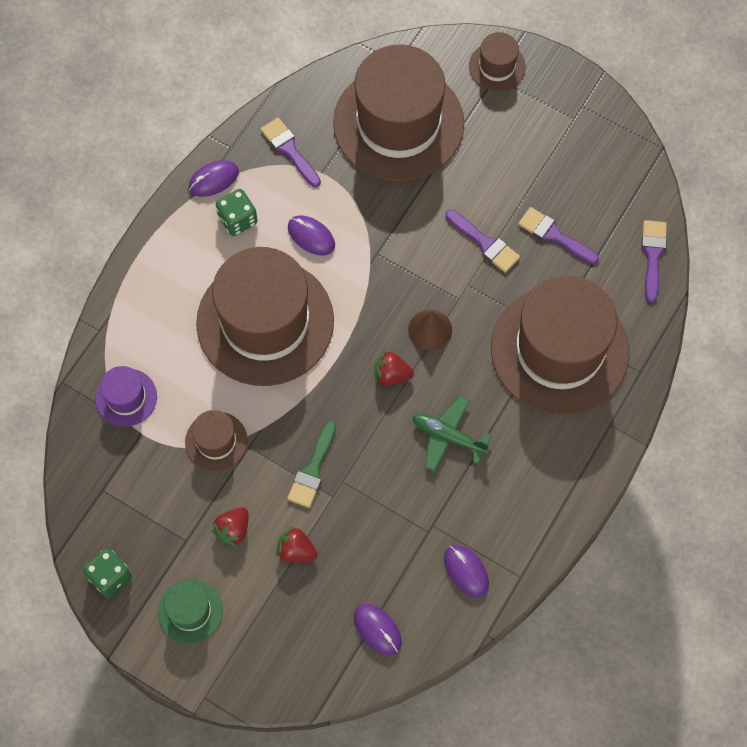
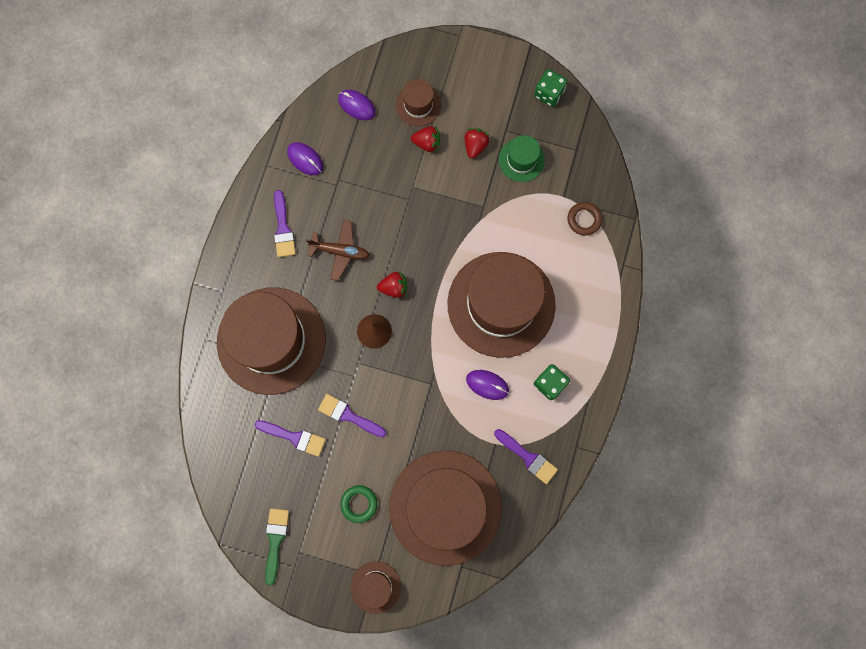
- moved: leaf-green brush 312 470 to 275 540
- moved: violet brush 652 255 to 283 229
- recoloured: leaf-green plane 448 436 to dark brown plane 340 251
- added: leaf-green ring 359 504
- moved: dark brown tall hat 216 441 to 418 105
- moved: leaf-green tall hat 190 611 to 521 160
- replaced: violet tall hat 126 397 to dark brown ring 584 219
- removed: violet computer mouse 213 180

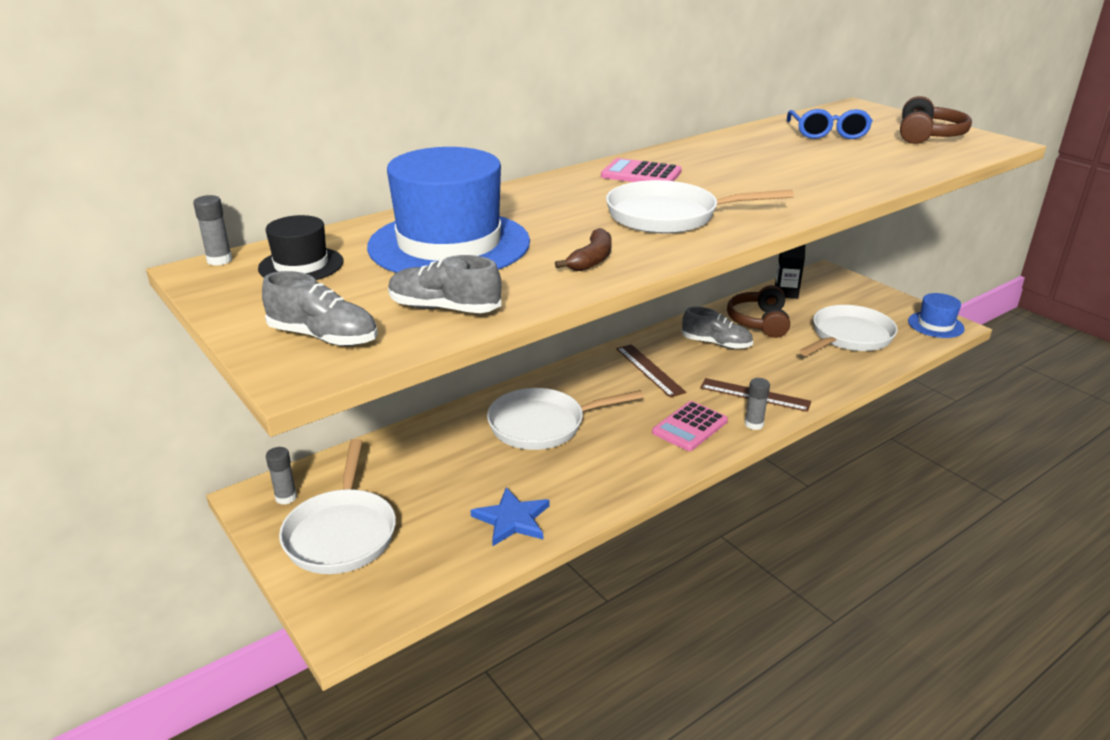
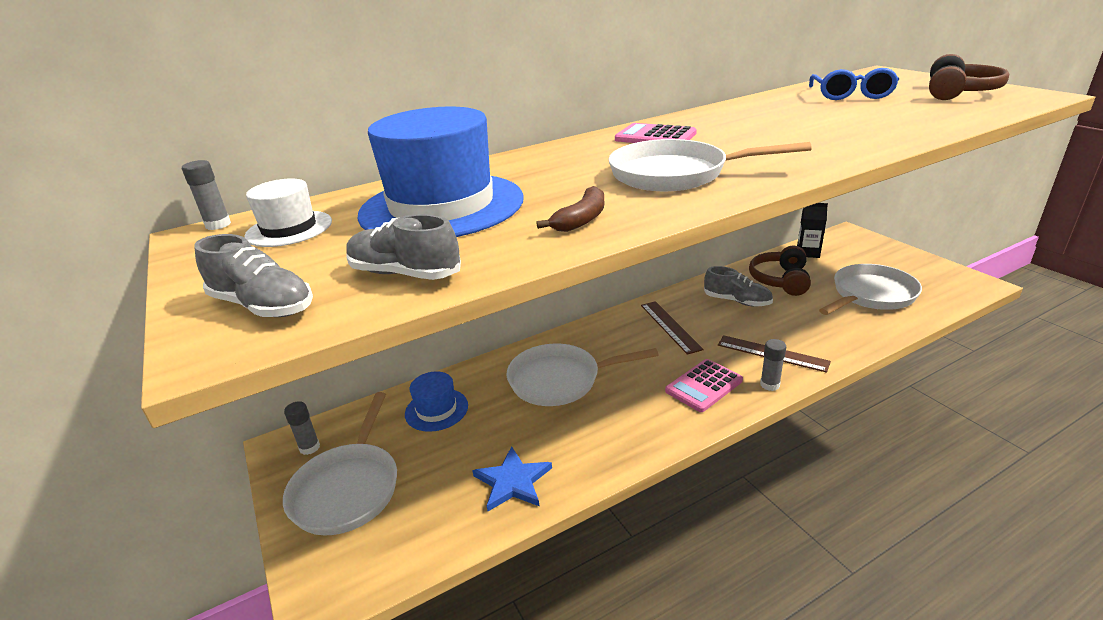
- recoloured: ebony tall hat 301 265 to snow-white tall hat 289 229
- moved: cobalt tall hat 935 325 to 436 409

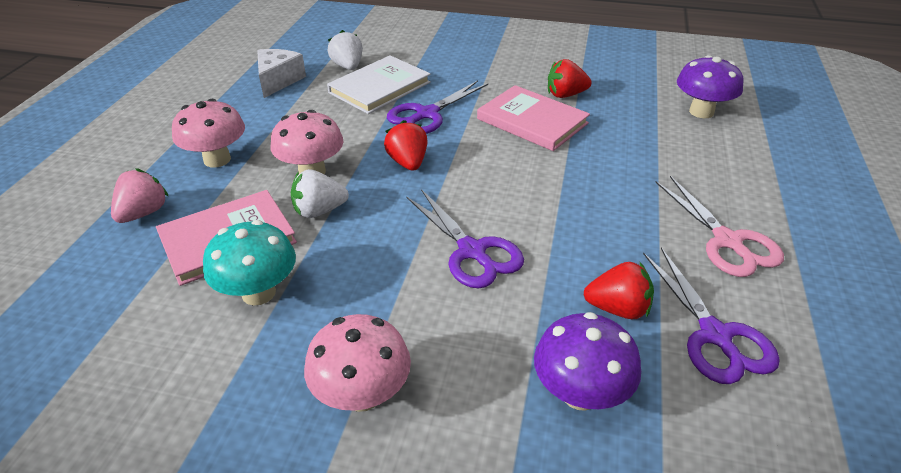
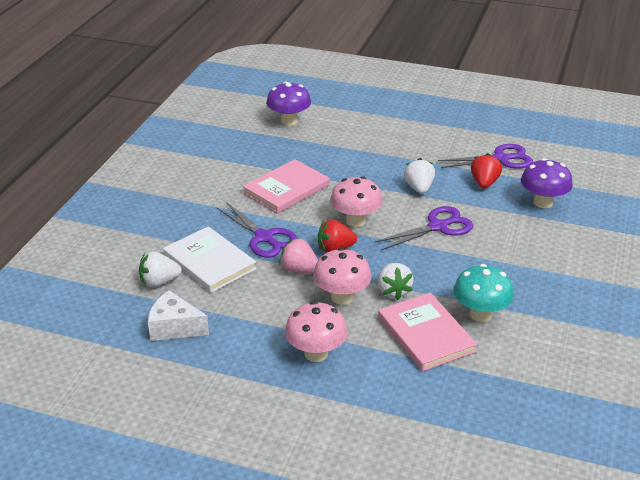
- moved: rose-pink strawberry 144 213 to 299 270
- moved: rose-pink fungus 362 394 to 355 221
- added: snow-white strawberry 419 188
- removed: red strawberry 565 95
- removed: rose-pink pair of scissors 727 241

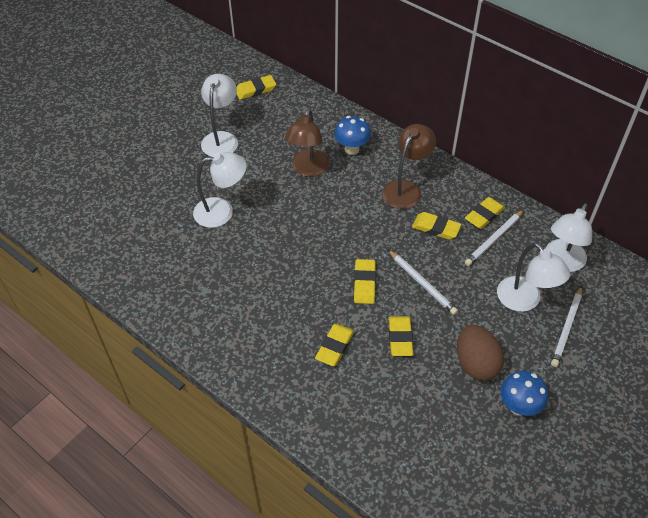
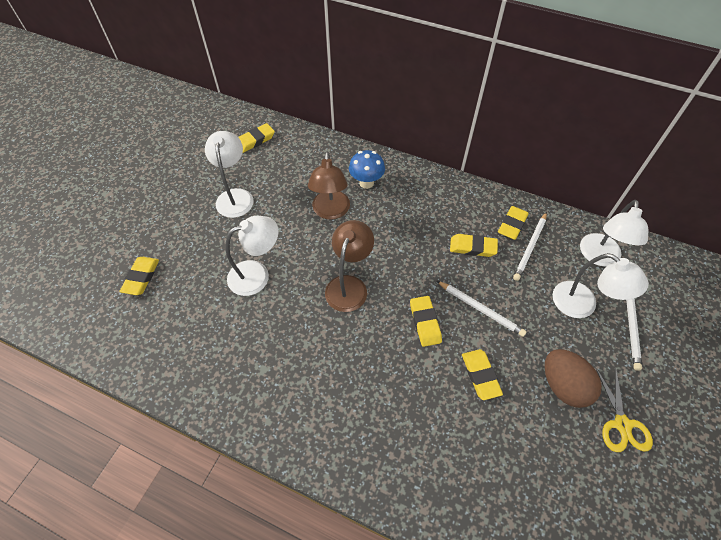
- moved: yellow gum eraser 334 346 to 141 277
- moved: dark brown reading lamp 406 188 to 349 285
- replaced: cobalt fungus 518 406 to yellow pair of scissors 622 424

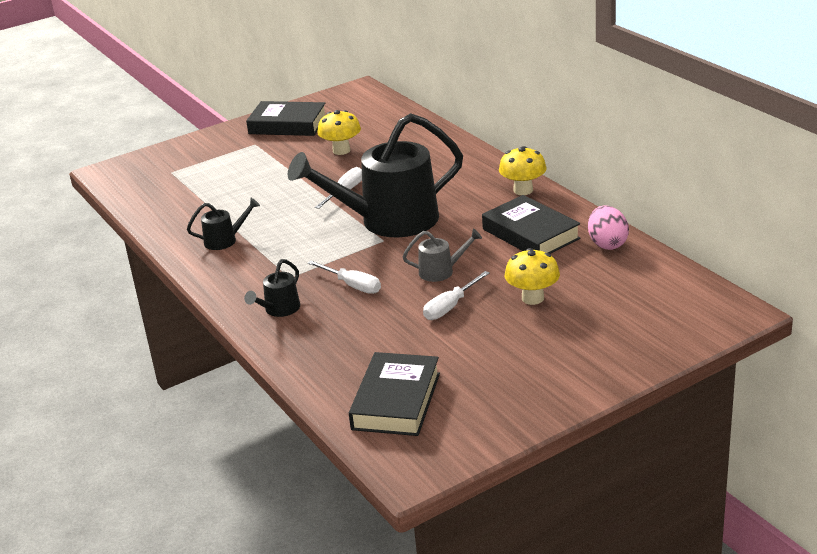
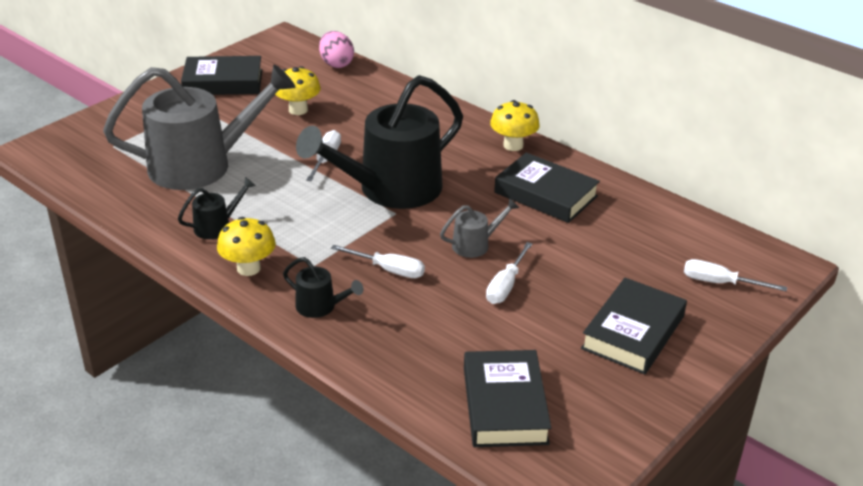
- added: ash-grey watering pot 202 165
- moved: yellow fungus 532 298 to 248 268
- turned: ebony watering pot 279 310 = 320 307 75 degrees counterclockwise
- moved: rose-pink egg shape 607 244 to 336 64
- added: ebony book 633 332
- added: snow-white flat screwdriver 720 283

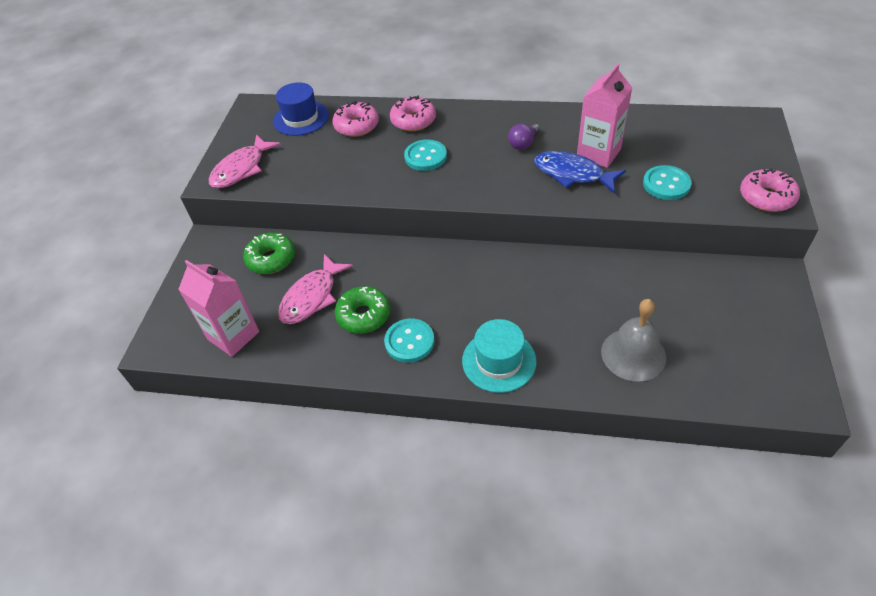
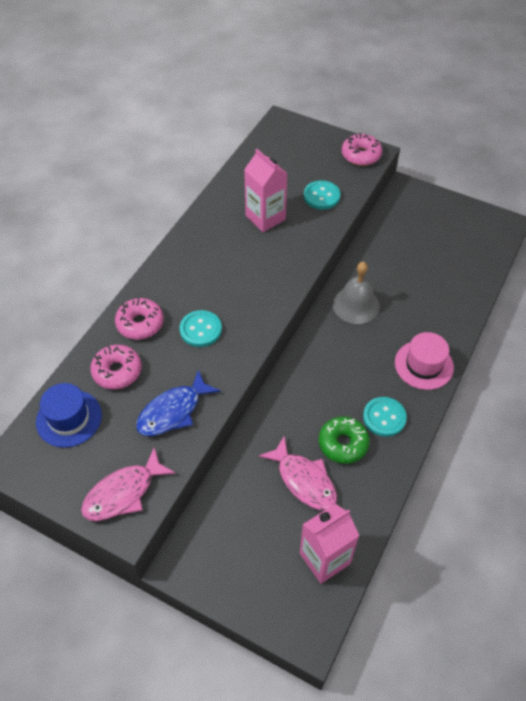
- turned: rose-pink fish figure 241 169 = 123 493 90 degrees clockwise
- moved: cobalt fish figure 572 174 to 173 411
- moved: ash-grey hand bell 633 354 to 356 305
- recoloured: teal tall hat 499 361 to rose-pink tall hat 424 365
- removed: leaf-green doughnut 271 259
- removed: violet lightbulb 523 144

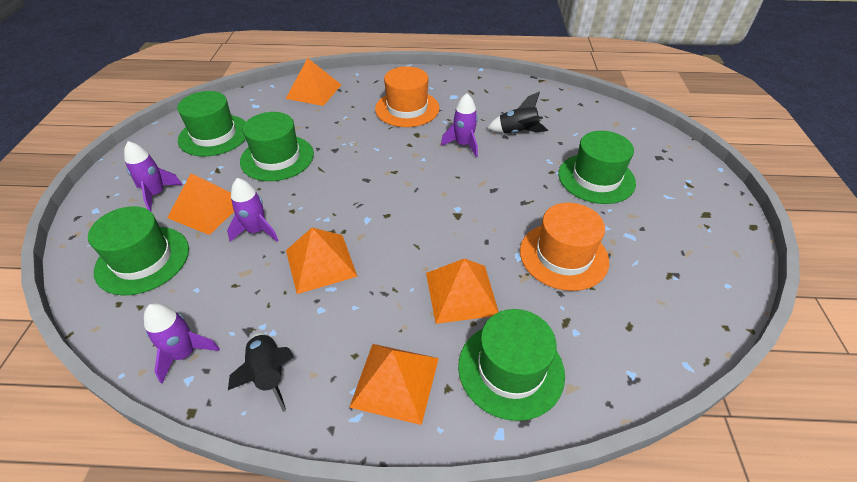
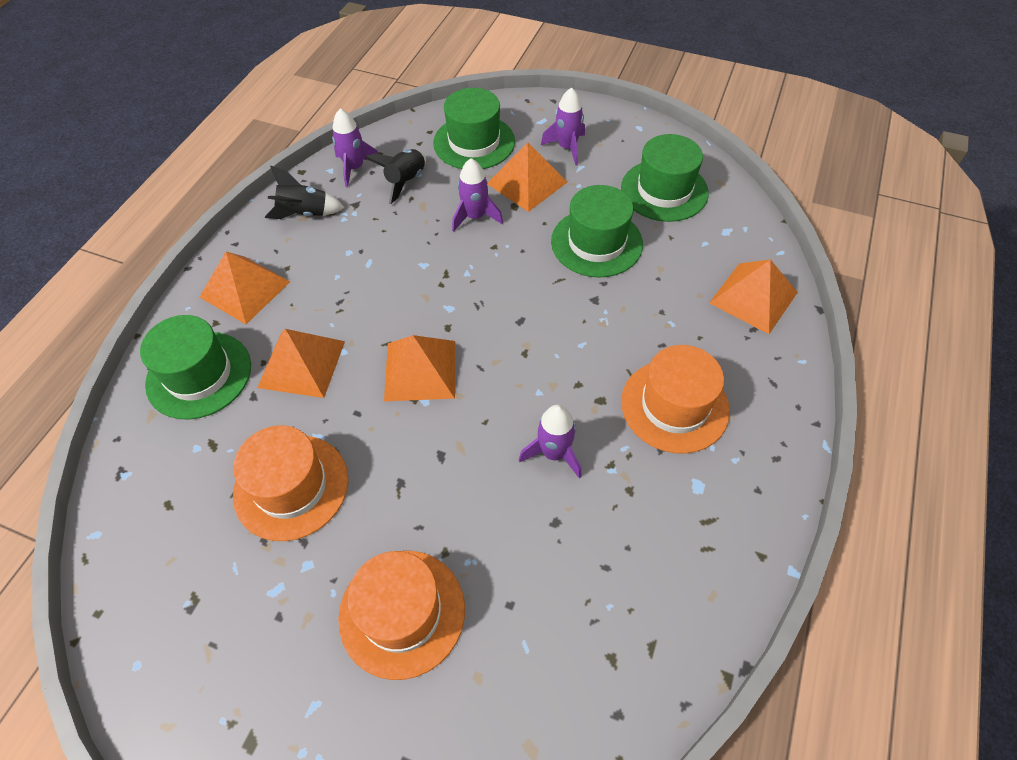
- recoloured: leaf-green tall hat 596 178 to bright orange tall hat 402 612
- moved: ebony spaceship 517 132 to 405 181
- moved: bright orange pyramid shape 320 263 to 420 370

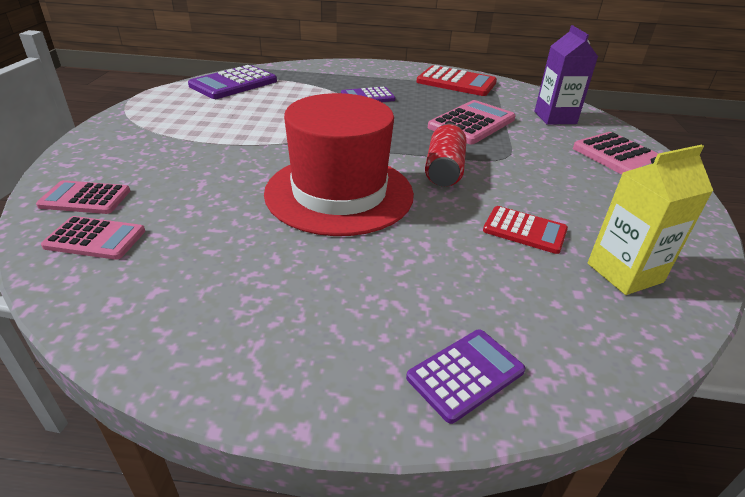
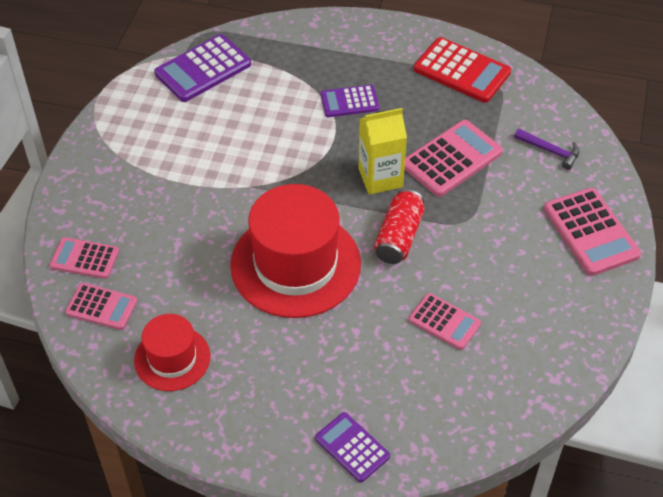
- added: red tall hat 172 358
- turned: violet calculator 465 374 = 352 447 105 degrees counterclockwise
- moved: yellow juice carton 624 273 to 380 178
- recoloured: red calculator 524 230 to rose-pink calculator 444 322
- replaced: violet juice carton 555 118 to violet hammer 550 151

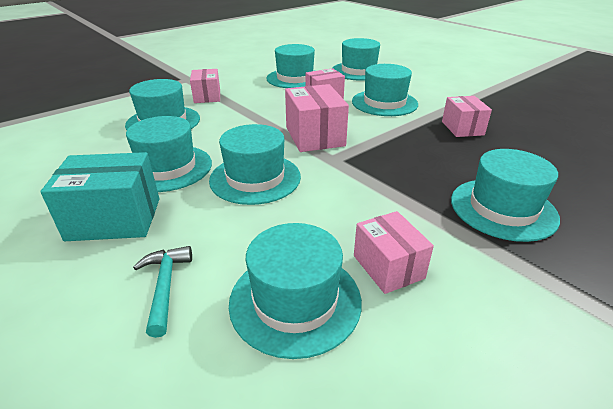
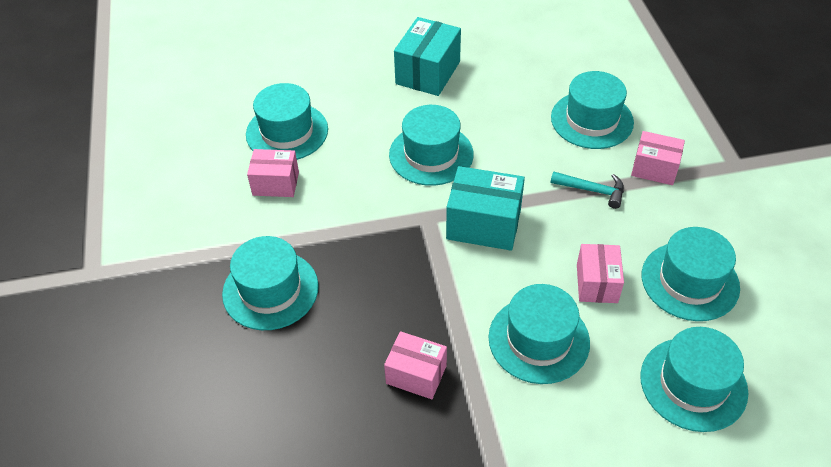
- recoloured: rose-pink package 315 136 to teal package 483 224
- moved: teal hammer 165 286 to 592 190
- removed: teal tall hat 167 168

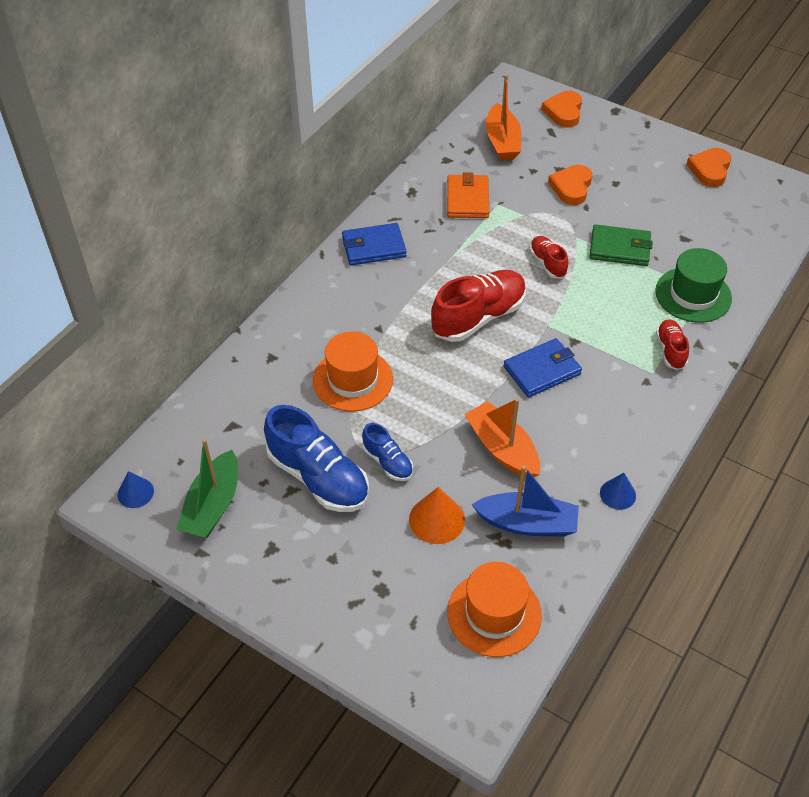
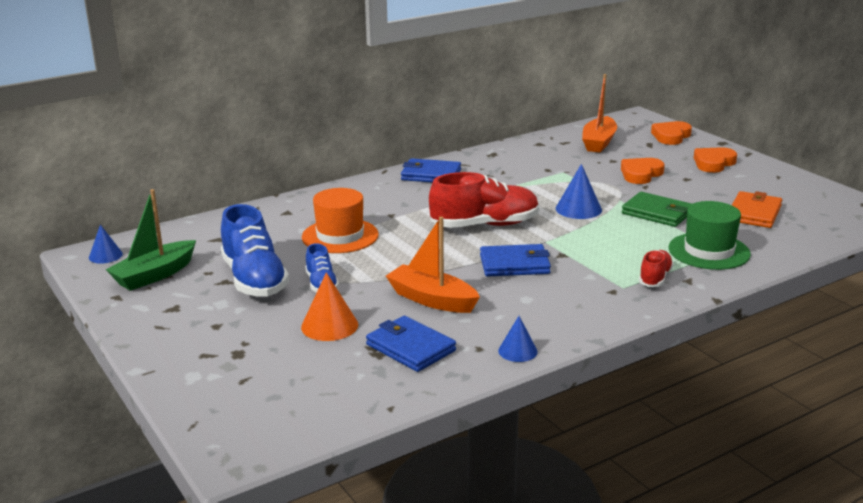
- replaced: cobalt toy boat 527 523 to cobalt card wallet 410 347
- turned: bright orange toy boat 502 449 = 432 299 45 degrees counterclockwise
- replaced: red sneaker 547 263 to cobalt solid cone 578 209
- moved: bright orange heart shape 710 170 to 713 163
- moved: bright orange card wallet 467 199 to 754 213
- removed: bright orange tall hat 494 613

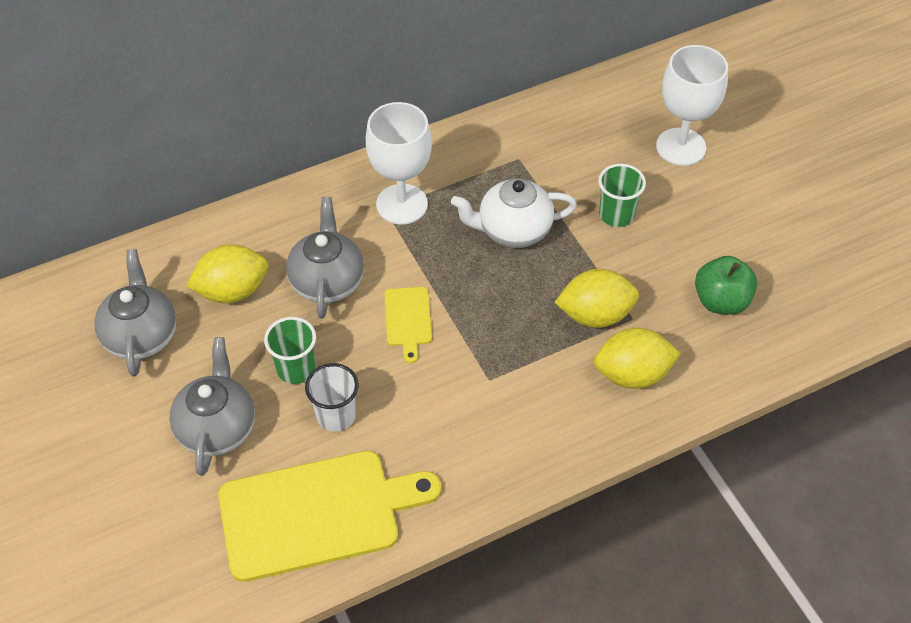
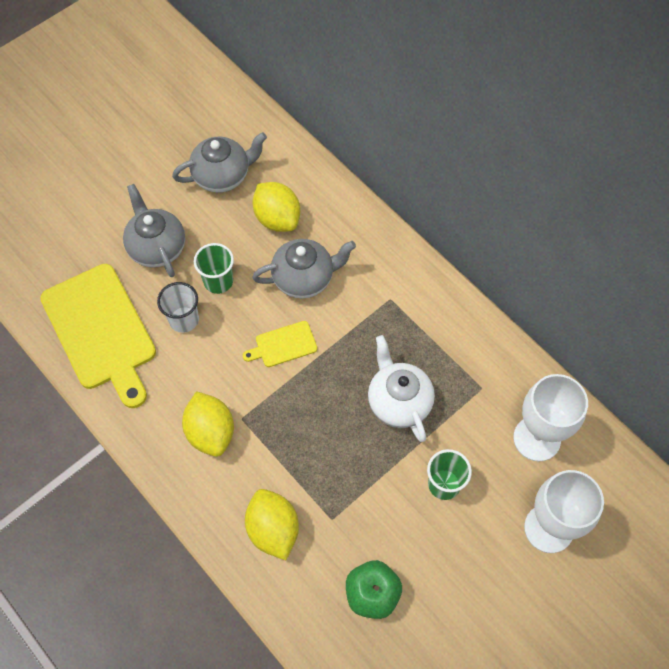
- turned: ash-grey teapot 217 428 = 157 247 105 degrees counterclockwise
- moved: yellow lemon 595 315 to 211 432
- moved: snow-white goblet 402 204 to 536 438

